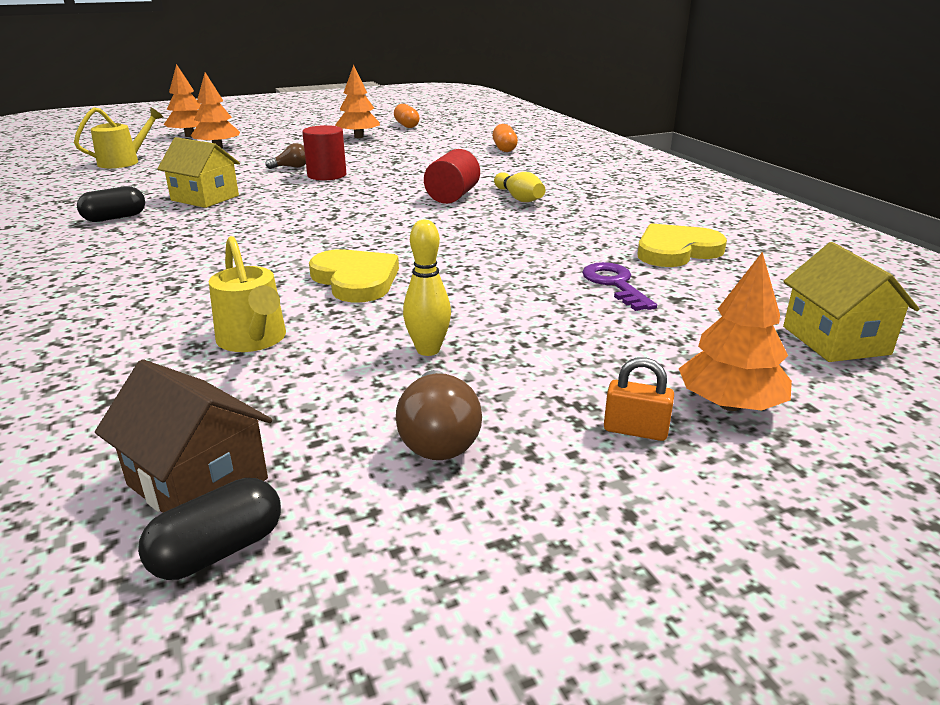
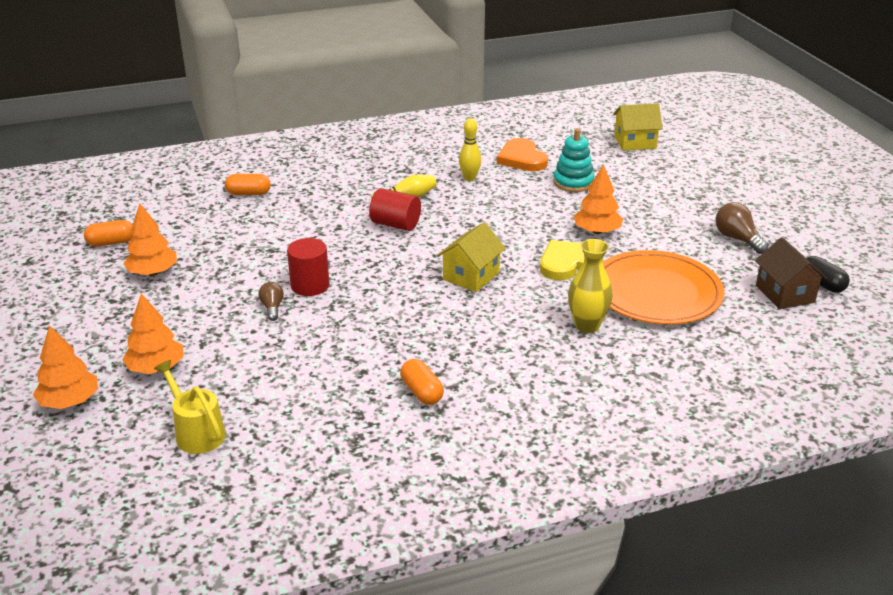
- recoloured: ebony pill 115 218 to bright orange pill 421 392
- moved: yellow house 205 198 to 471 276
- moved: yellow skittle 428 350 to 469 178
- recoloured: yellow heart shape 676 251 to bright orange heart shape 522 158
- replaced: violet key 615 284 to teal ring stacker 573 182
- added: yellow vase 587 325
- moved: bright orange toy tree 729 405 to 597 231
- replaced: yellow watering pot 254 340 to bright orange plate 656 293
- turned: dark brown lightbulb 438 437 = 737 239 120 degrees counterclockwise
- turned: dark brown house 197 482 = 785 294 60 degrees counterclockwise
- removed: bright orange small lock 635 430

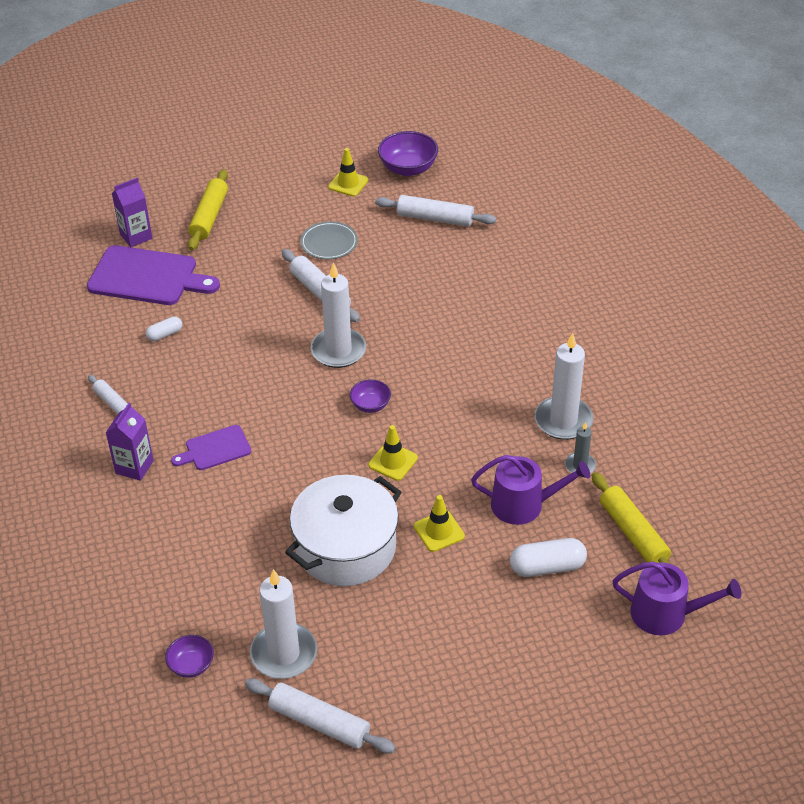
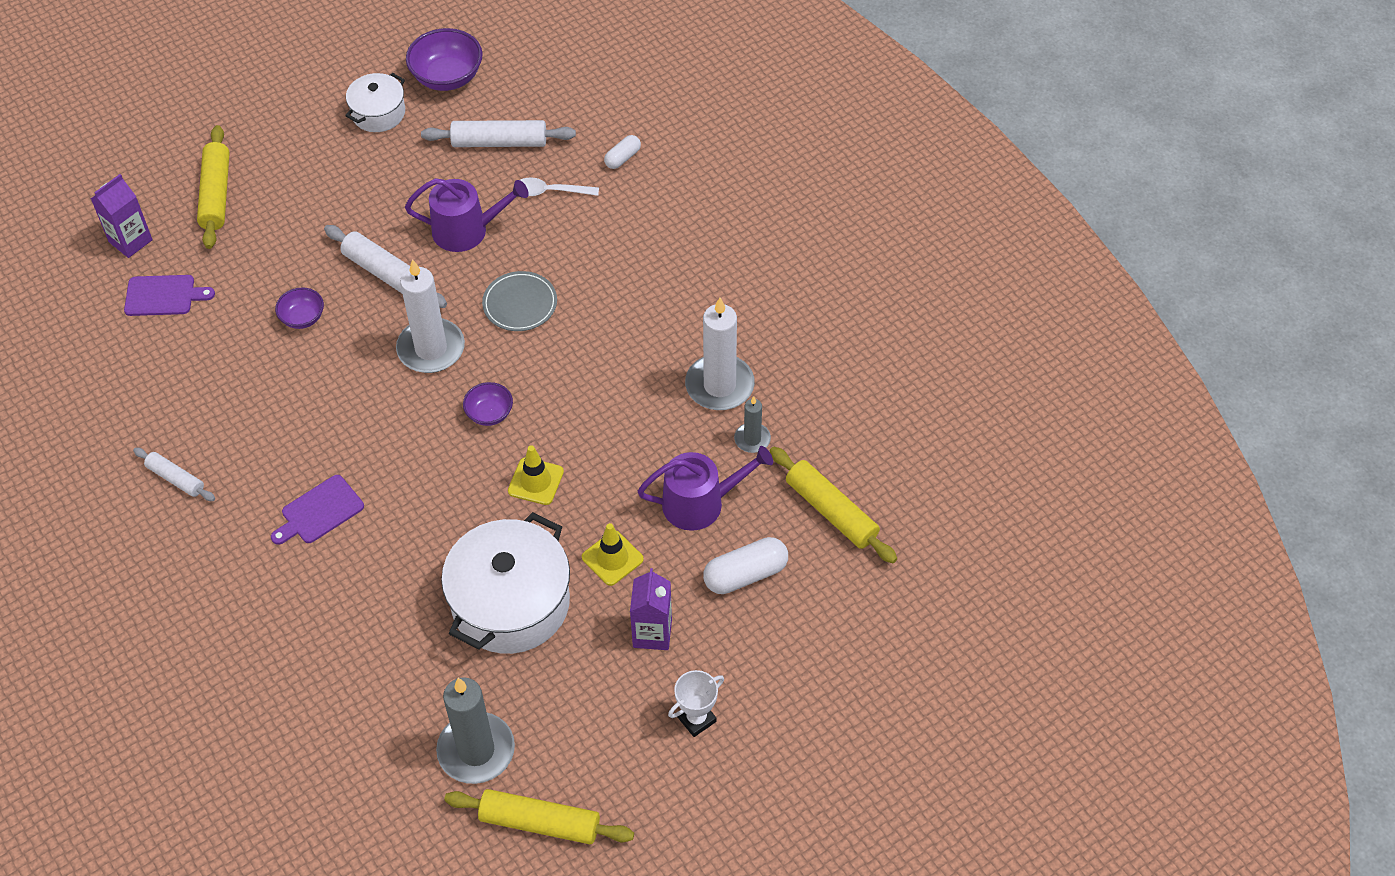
- resized: violet cutting board 147 277 = 163 296 x0.54
- moved: violet bowl 191 665 to 302 318
- replaced: yellow safety cone 348 183 to snow-white pot 378 113
- moved: violet watering pot 666 614 to 467 230
- recoloured: snow-white wax candle 284 653 to ash-grey wax candle 476 750
- recoloured: snow-white rolling pin 319 722 to yellow rolling pin 540 822
- moved: ash-grey plate 329 243 to 520 304
- added: snow-white teaspoon 550 191
- moved: snow-white pill 165 334 to 622 158
- moved: violet juice carton 134 467 to 652 633
- added: snow-white award cup 696 719

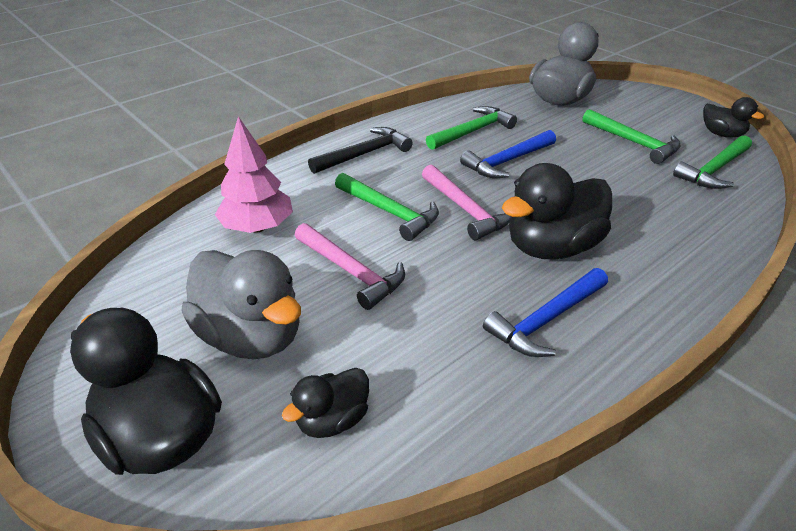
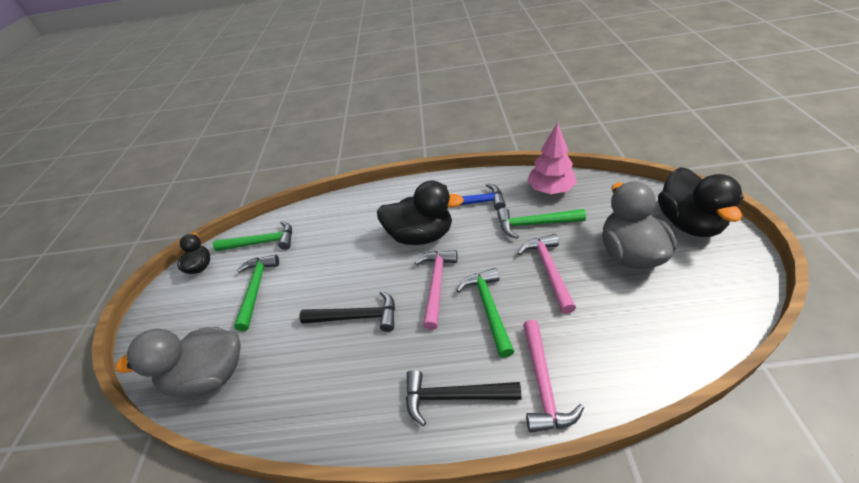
- recoloured: cobalt hammer 507 161 to ebony hammer 357 317
- moved: leaf-green hammer 473 131 to 534 224
- added: rose-pink hammer 542 384
- moved: rose-pink toy tree 257 227 to 550 189
- removed: ebony toy duck 332 420

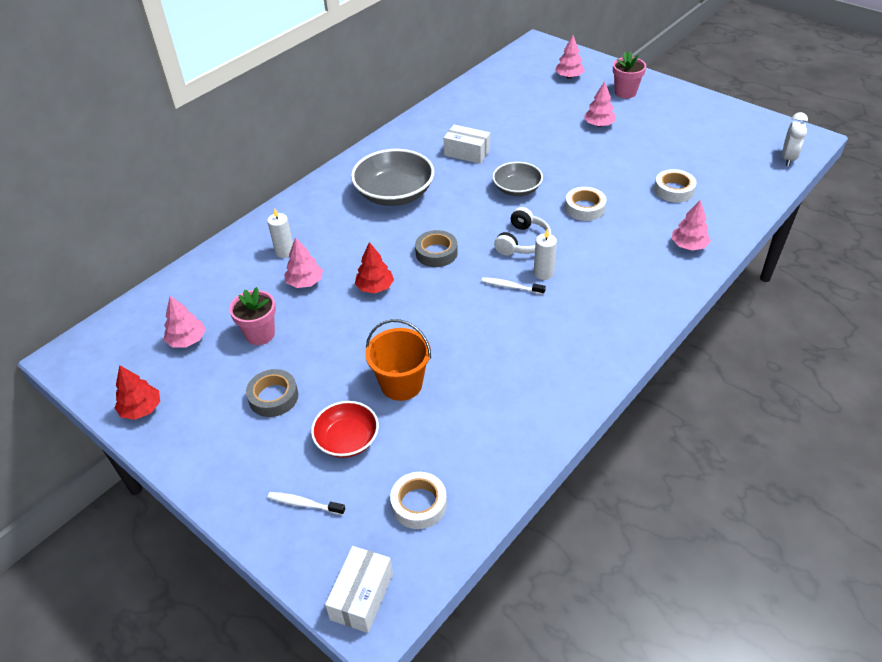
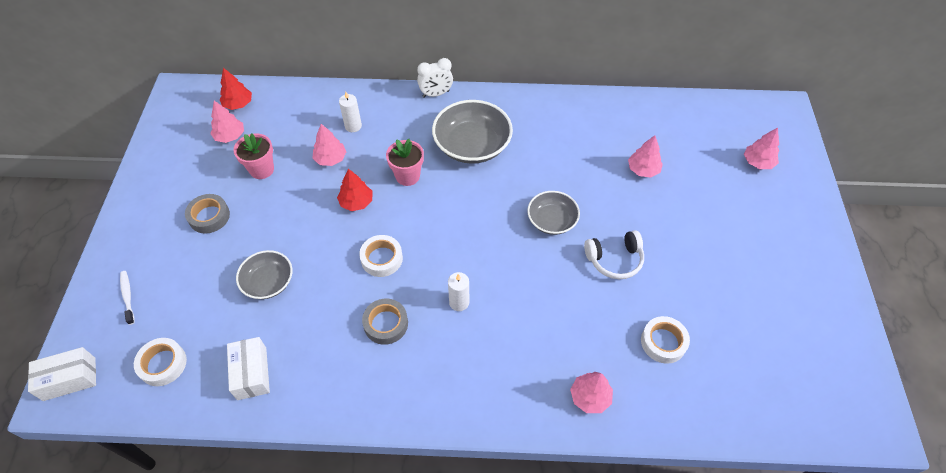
- moved: red toy tree 141 409 to 238 104
- moved: snow-white package 467 153 to 252 373
- replaced: bright orange sand bucket 401 384 to ash-grey bowl 268 282
- moved: snow-white tape 584 208 to 381 258
- moved: ash-grey tape 436 253 to 386 324
- moved: rose-pink potted plant 625 92 to 407 176
- moved: snow-white clock 788 158 to 436 94
- moved: snow-white over-ear headphones 523 242 to 614 260
- moved: rose-pink toy tree 599 125 to 643 170
- removed: red bowl 347 440
- removed: snow-white dental brush 511 287

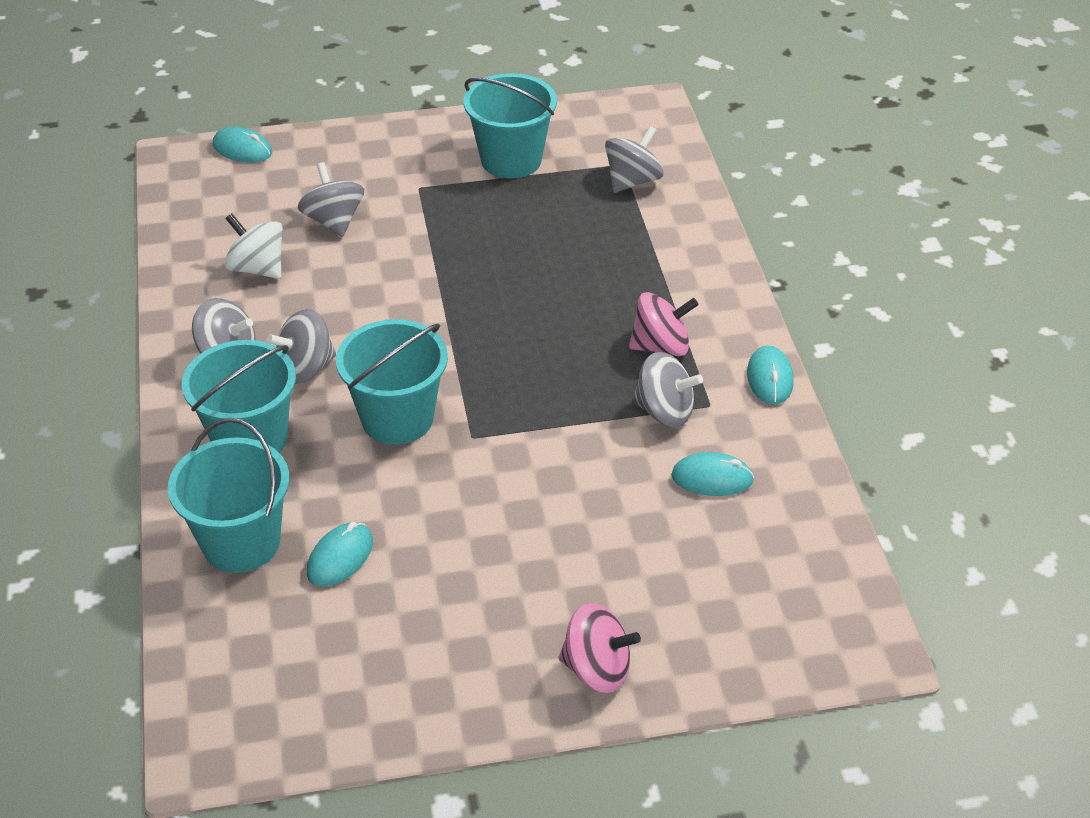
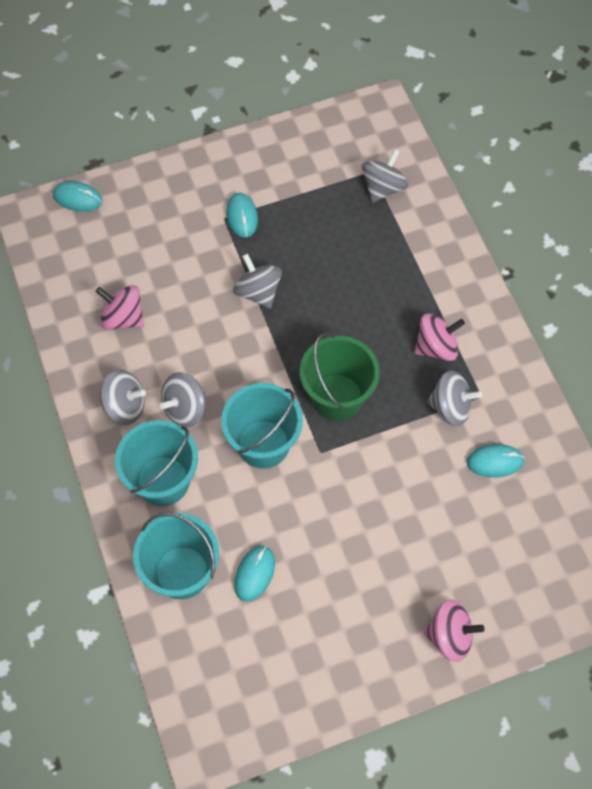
- recoloured: snow-white spinning top 257 268 to rose-pink spinning top 123 318
- moved: teal computer mouse 769 378 to 242 216
- moved: ash-grey spinning top 334 221 to 258 292
- added: leaf-green sand bucket 337 397
- removed: teal sand bucket 511 160

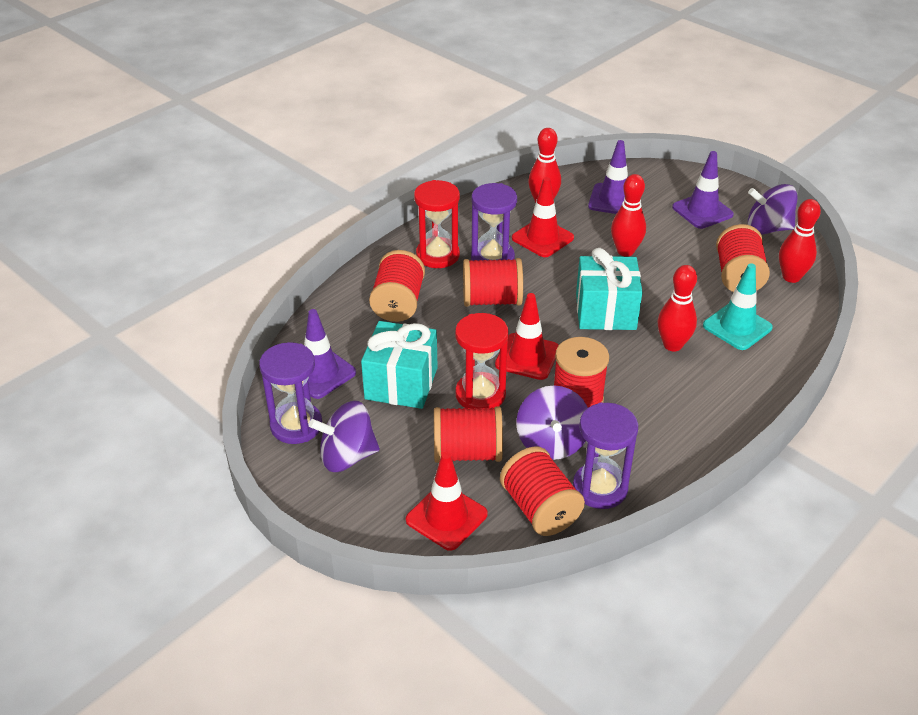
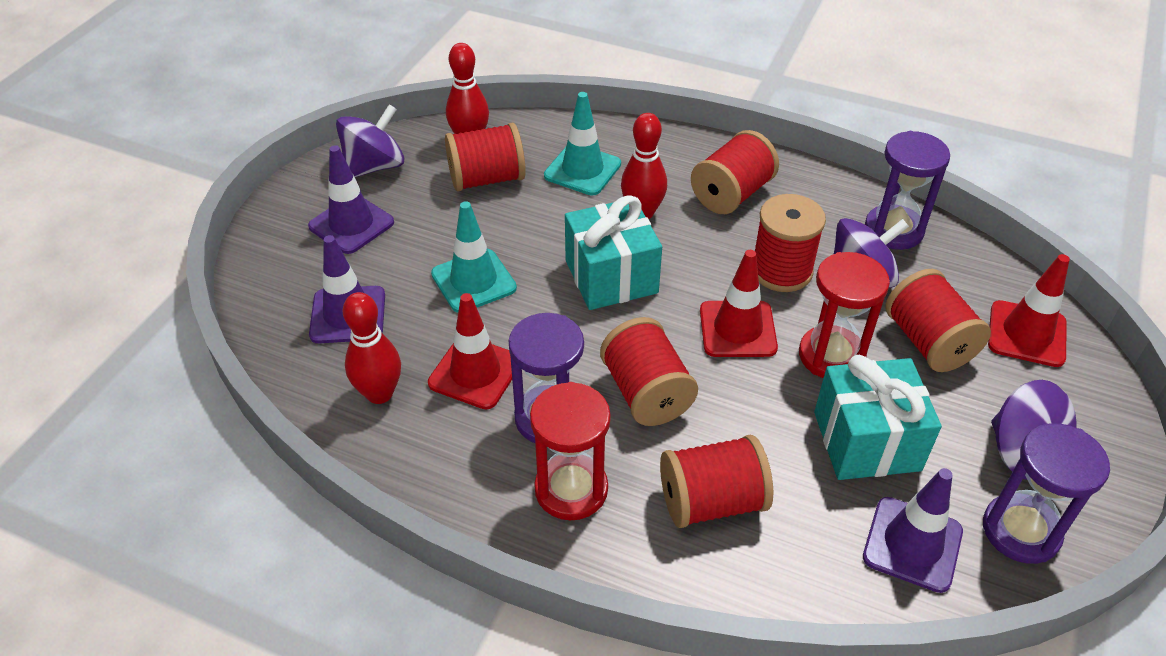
- turned: violet spinning top 767 228 = 375 166 120 degrees counterclockwise
- replaced: red skittle 625 251 to teal safety cone 473 281
- moved: red spool 540 509 to 731 194

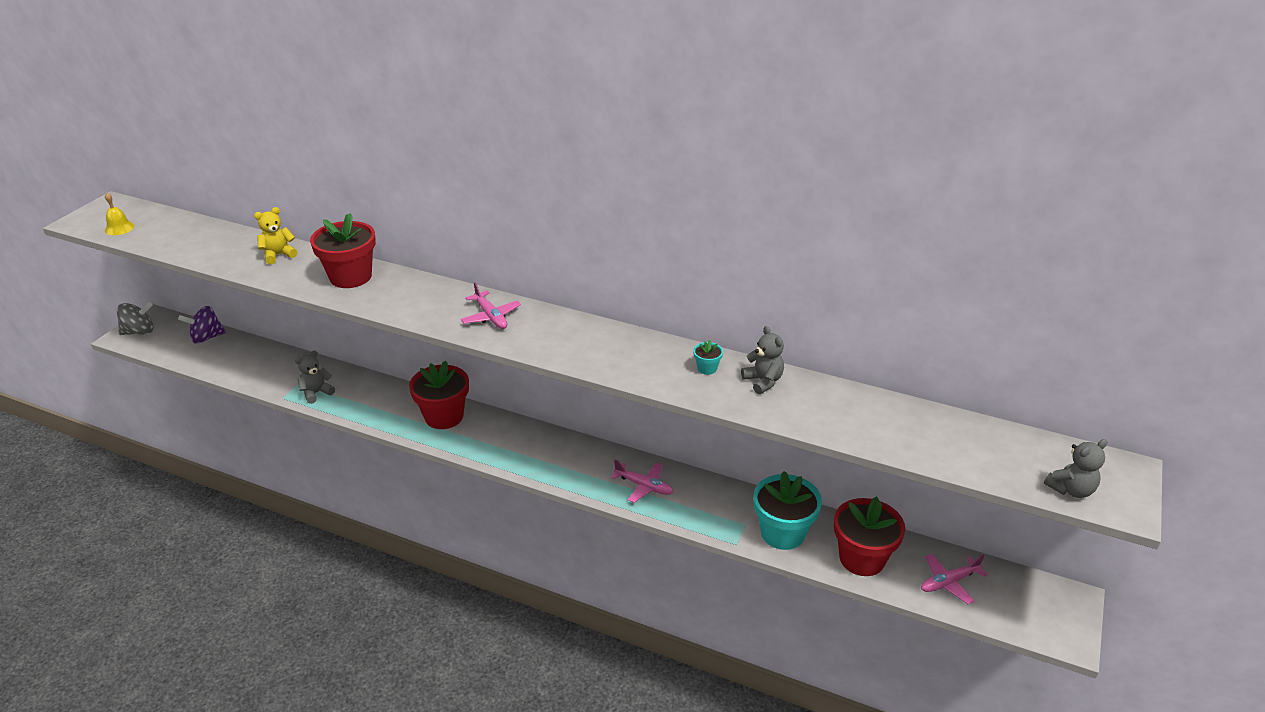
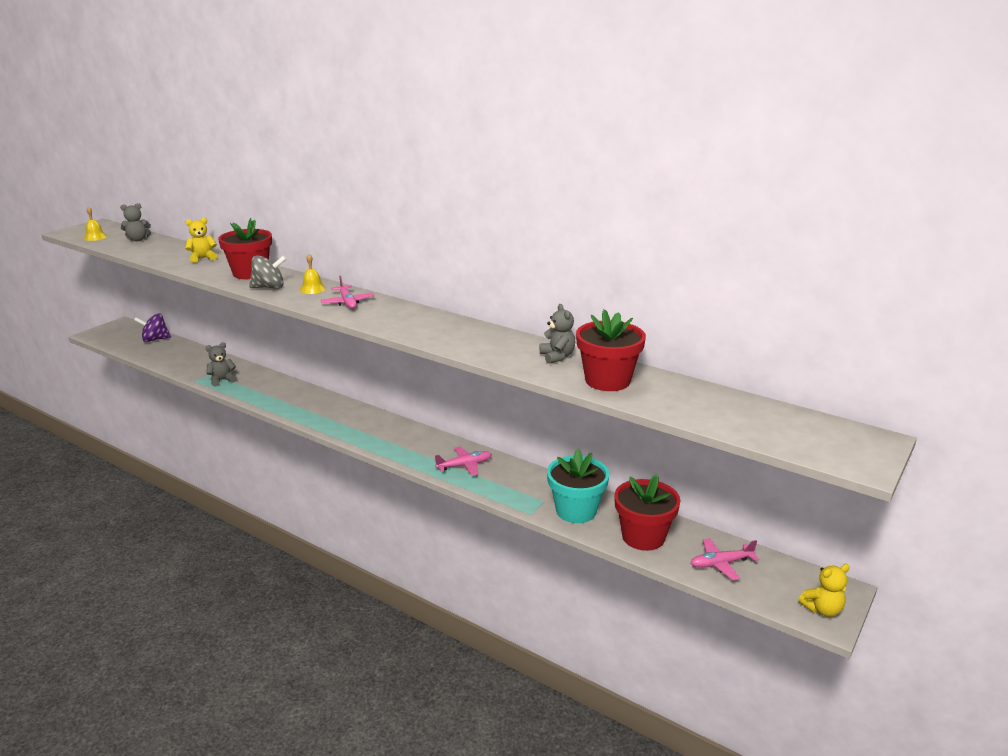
- moved: ash-grey teddy 1071 489 to 138 240
- moved: ash-grey spinning top 139 332 to 269 287
- added: yellow hand bell 312 289
- turned: rose-pink plane 644 486 = 464 465 60 degrees counterclockwise
- moved: red potted plant 444 416 to 607 380
- added: yellow teddy 822 609
- removed: teal potted plant 707 368

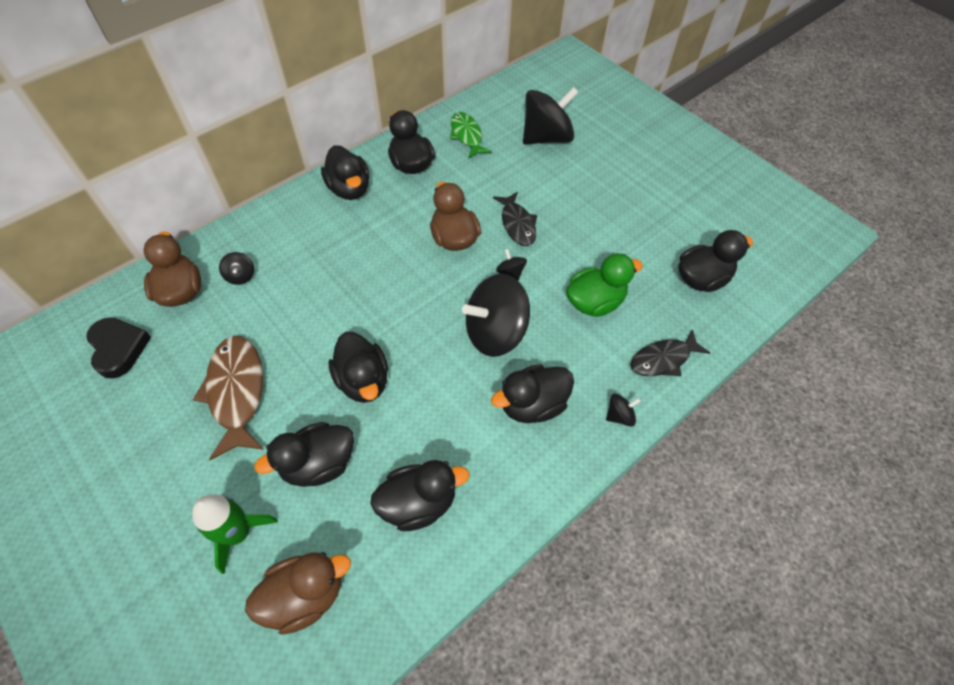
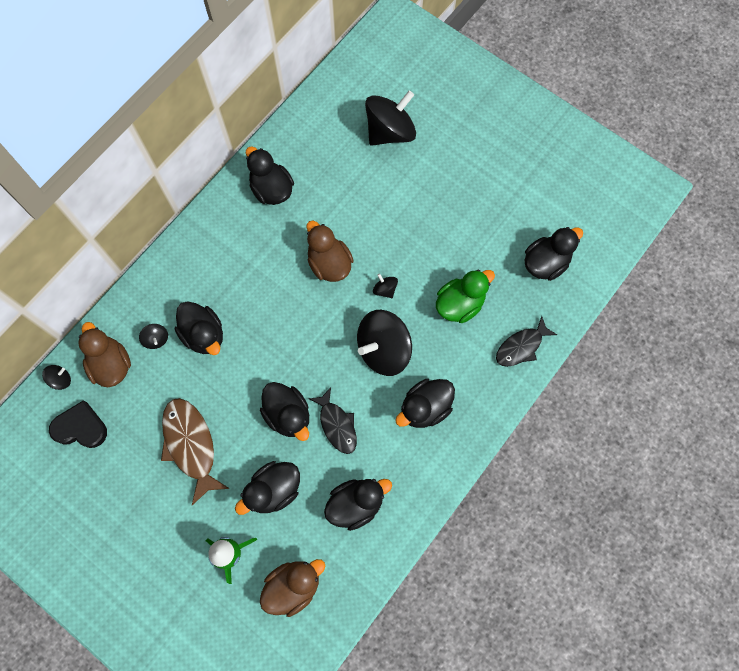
- moved: ebony spinning top 619 416 to 61 379
- turned: ebony heart shape 118 348 = 81 427 45 degrees counterclockwise
- moved: ebony toy duck 349 189 to 204 335
- moved: ebony fish figure 517 224 to 337 425
- removed: leaf-green fish figure 467 136

